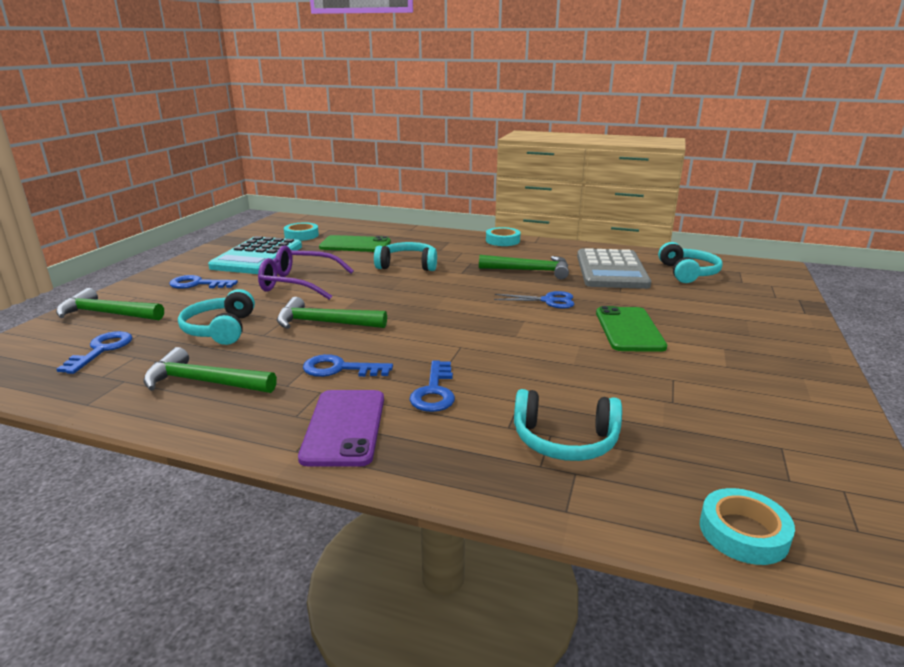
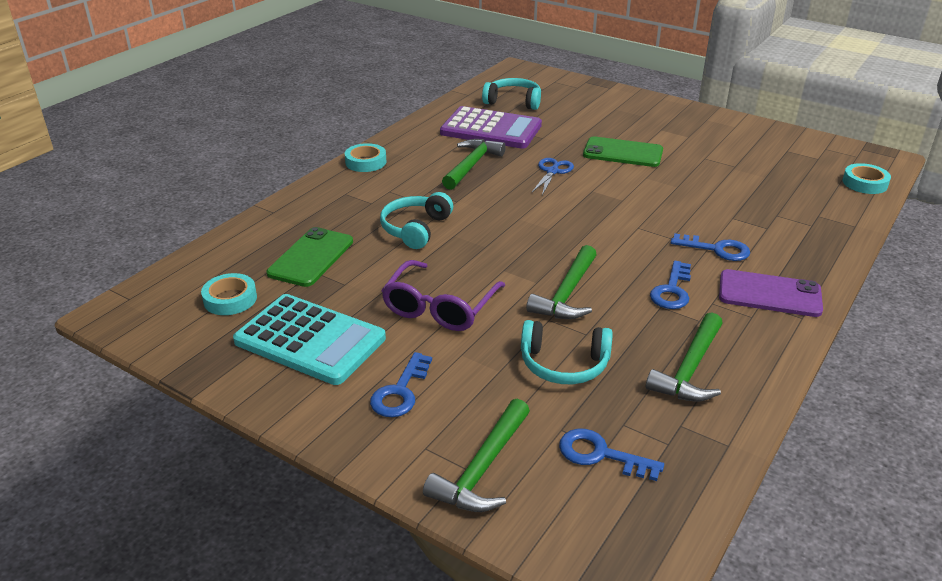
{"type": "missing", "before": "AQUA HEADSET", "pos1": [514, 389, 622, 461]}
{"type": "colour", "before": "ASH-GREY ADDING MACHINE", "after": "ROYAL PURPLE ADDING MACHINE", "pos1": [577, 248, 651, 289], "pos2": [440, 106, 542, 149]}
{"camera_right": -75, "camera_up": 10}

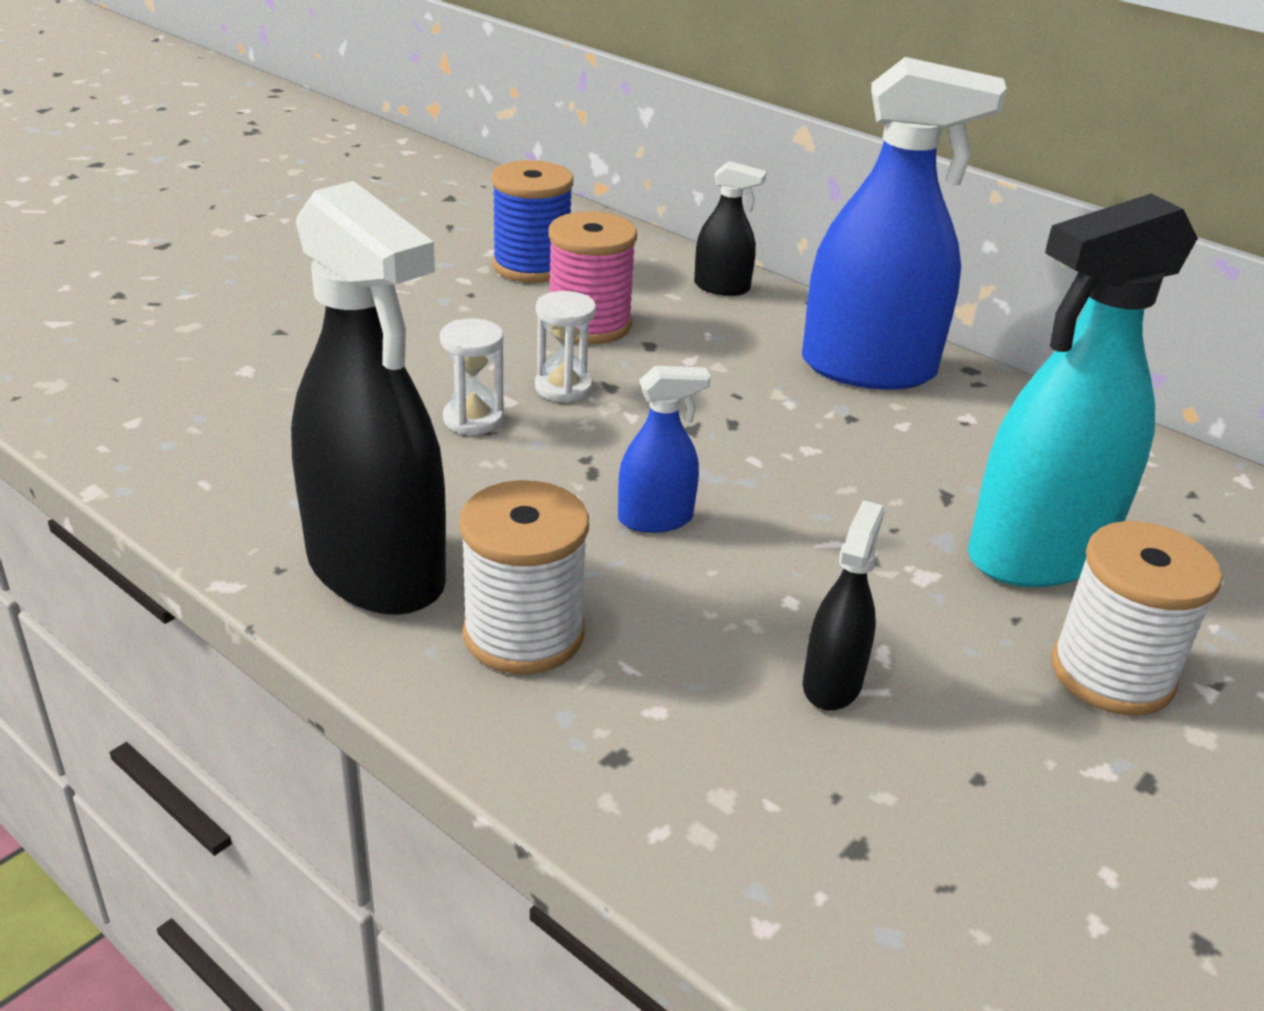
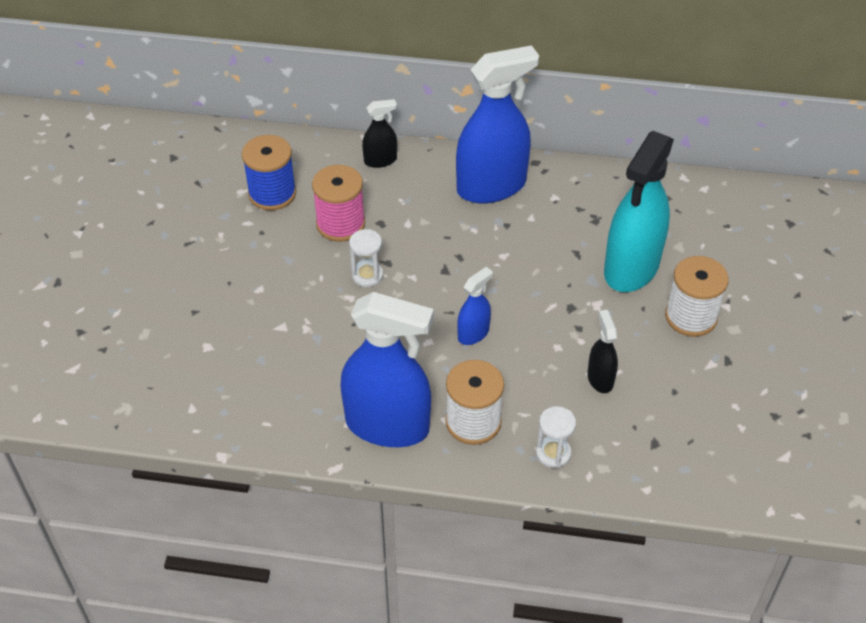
{"type": "relocated", "before": "SNOW-WHITE SANDGLASS", "pos1": [440, 318, 504, 435], "pos2": [536, 406, 576, 468]}
{"type": "colour", "before": "BLACK SPRAYER", "after": "BLUE SPRAYER", "pos1": [291, 181, 446, 615], "pos2": [340, 292, 434, 447]}
{"camera_right": -30, "camera_up": 15}

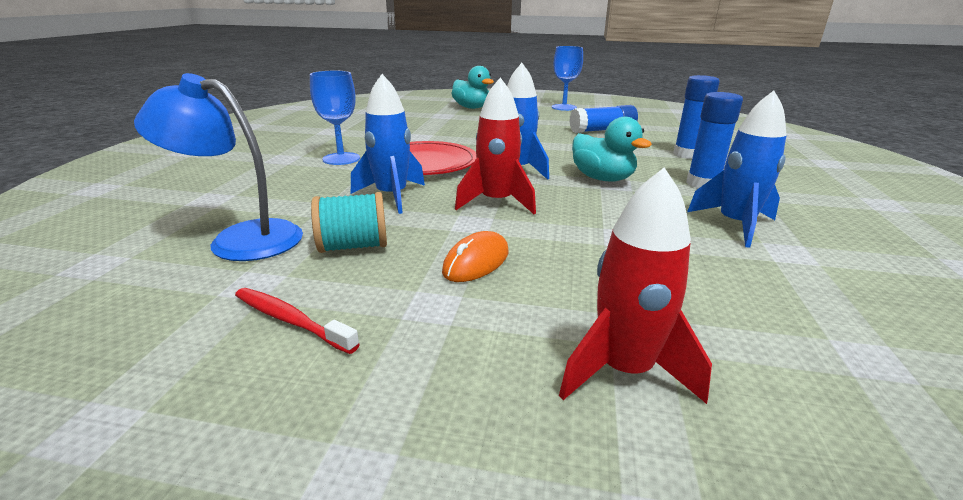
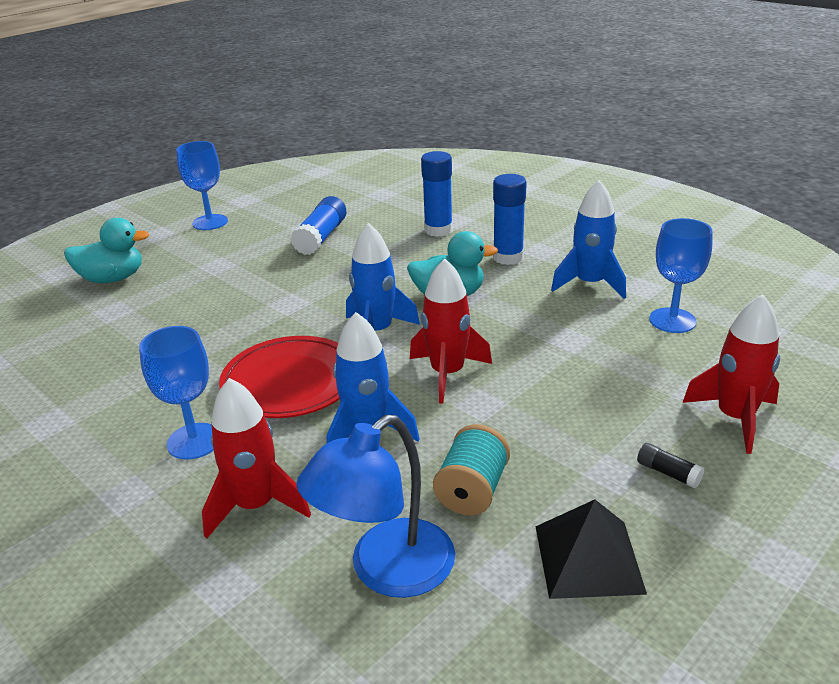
{"type": "missing", "before": "ORANGE-COLOURED MOUSE", "pos1": [442, 231, 509, 282]}
{"type": "appeared", "after": "RED TOY ROCKET", "pos2": [202, 378, 311, 539]}
{"type": "appeared", "after": "BLACK GLUE", "pos2": [637, 443, 704, 488]}
{"type": "appeared", "after": "BLUE WINE GLASS", "pos2": [649, 218, 713, 333]}
{"type": "exchanged", "before": "RED DENTAL BRUSH", "after": "BLACK SOLID PYRAMID", "pos1": [235, 288, 360, 354], "pos2": [535, 500, 647, 599]}
{"camera_right": -55, "camera_up": 5}

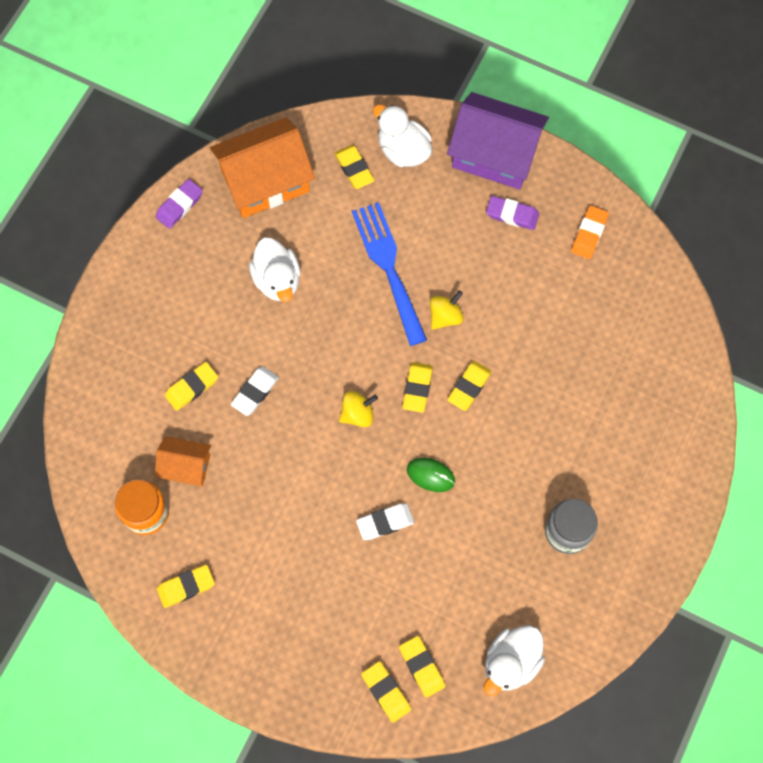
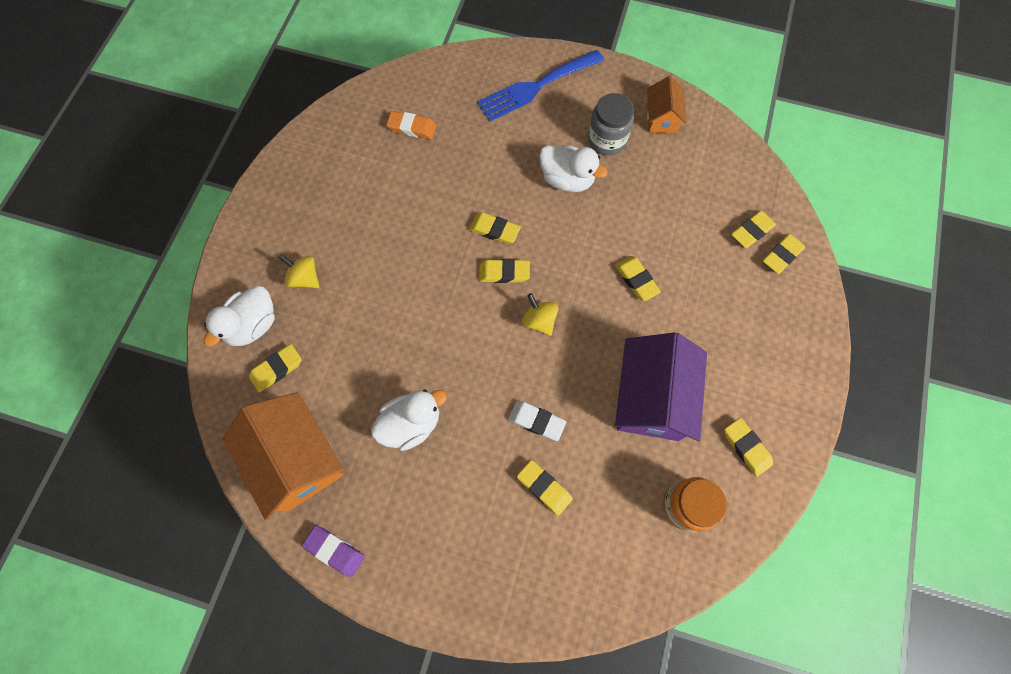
{"type": "missing", "before": "LEAF-GREEN MOUSE", "pos1": [407, 458, 455, 492]}
{"type": "missing", "before": "ROYAL PURPLE GUM ERASER", "pos1": [486, 196, 539, 230]}
{"type": "relocated", "before": "ORANGE-COLOURED HOUSE", "pos1": [155, 436, 211, 486], "pos2": [647, 76, 687, 133]}
{"type": "relocated", "before": "BLUE DINNER FORK", "pos1": [352, 202, 427, 346], "pos2": [477, 50, 604, 122]}
{"type": "relocated", "before": "GOLDEN WHIRLIGIG", "pos1": [430, 290, 464, 330], "pos2": [279, 254, 319, 288]}
{"type": "relocated", "before": "ROYAL PURPLE HOUSE", "pos1": [447, 92, 549, 190], "pos2": [615, 332, 707, 441]}
{"type": "relocated", "before": "SNOW-WHITE TOY DUCK", "pos1": [484, 625, 545, 696], "pos2": [539, 145, 608, 192]}
{"type": "relocated", "before": "ORANGE-COLOURED GUM ERASER", "pos1": [571, 206, 609, 259], "pos2": [386, 111, 436, 139]}
{"type": "colour", "before": "SNOW-WHITE GUM ERASER", "after": "GOLDEN GUM ERASER", "pos1": [356, 503, 414, 540], "pos2": [615, 256, 661, 301]}
{"camera_right": -100, "camera_up": 0}

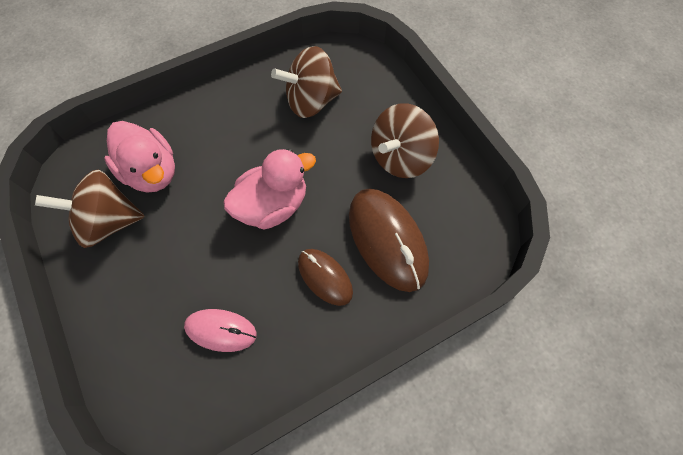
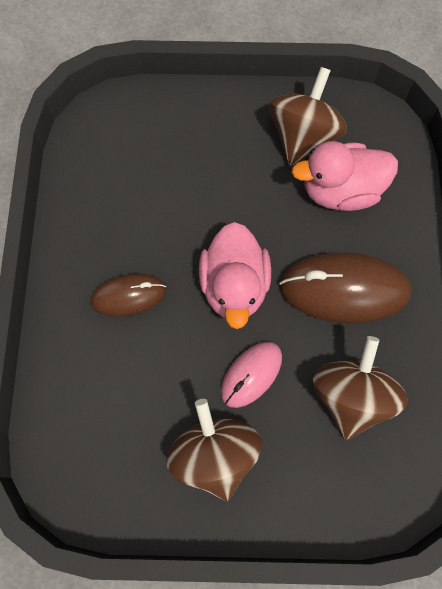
{"type": "relocated", "before": "PINK MOUSE", "pos1": [184, 309, 257, 352], "pos2": [221, 342, 282, 408]}
{"type": "relocated", "before": "BROWN MOUSE", "pos1": [349, 188, 429, 292], "pos2": [279, 253, 412, 323]}
{"camera_right": 120, "camera_up": 5}

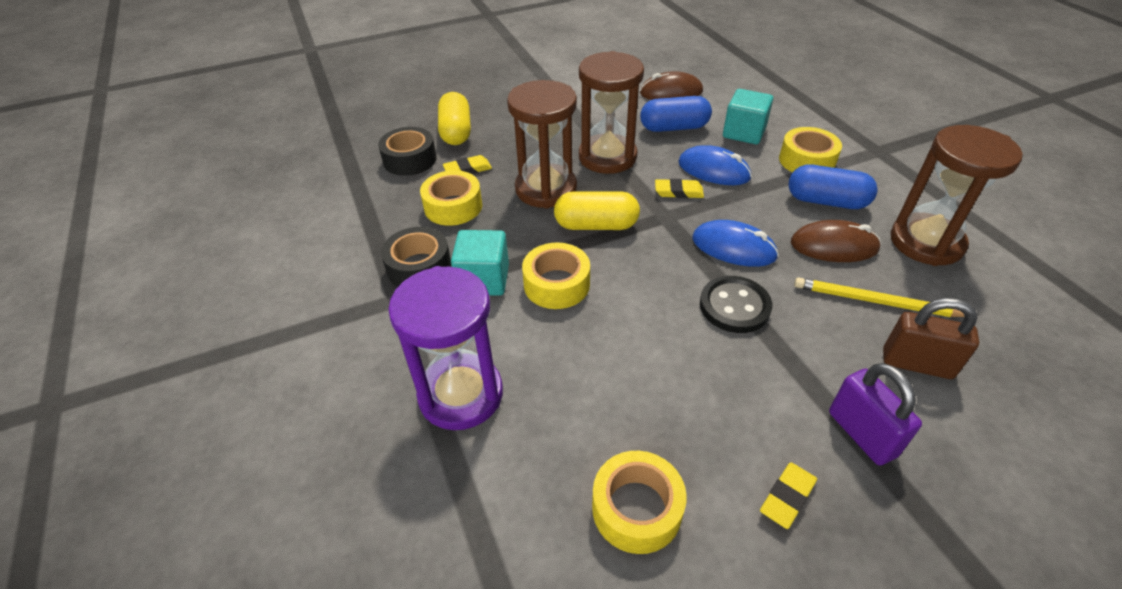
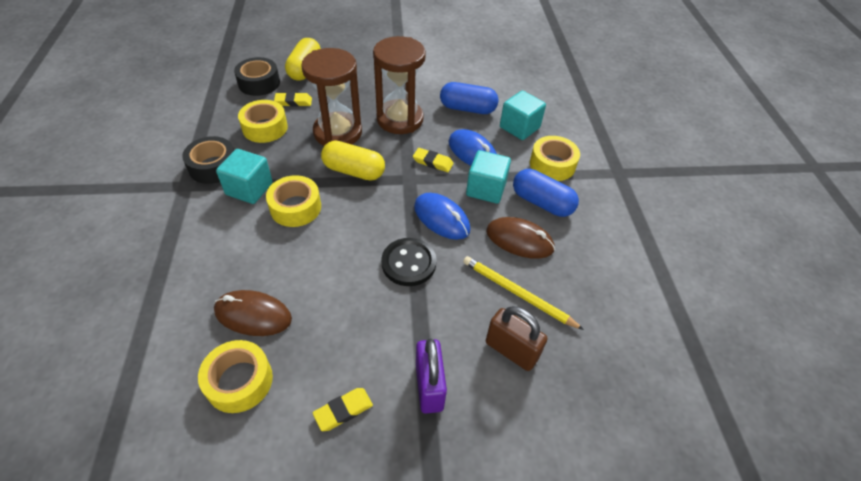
{"type": "missing", "before": "ROYAL PURPLE SANDGLASS", "pos1": [388, 266, 503, 430]}
{"type": "missing", "before": "BROWN SANDGLASS", "pos1": [891, 125, 1023, 266]}
{"type": "appeared", "after": "AQUA BLOCK", "pos2": [466, 150, 511, 204]}
{"type": "relocated", "before": "BROWN MOUSE", "pos1": [640, 71, 703, 100], "pos2": [214, 290, 292, 336]}
{"camera_right": 15, "camera_up": 5}

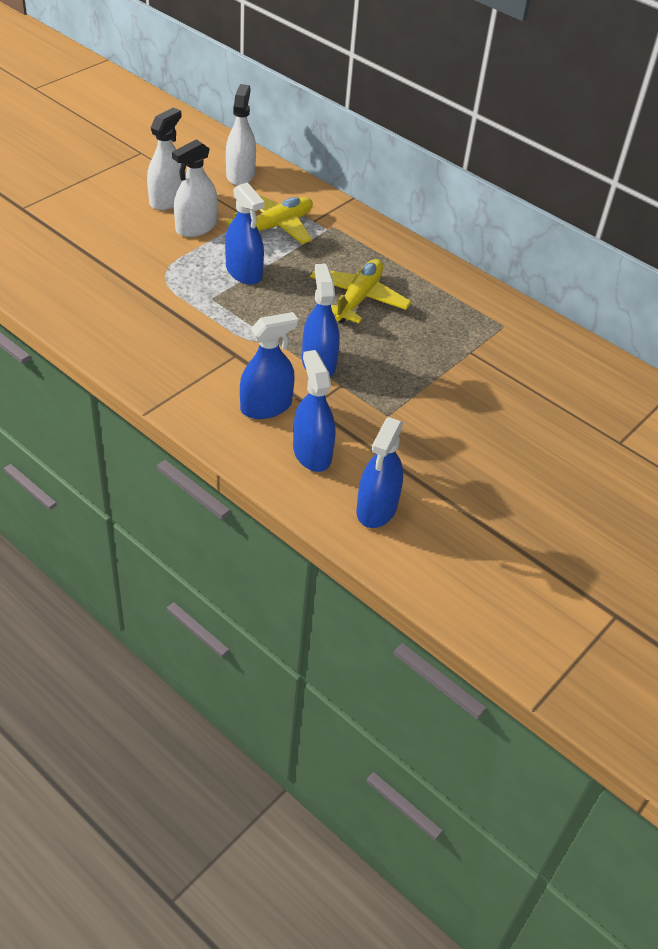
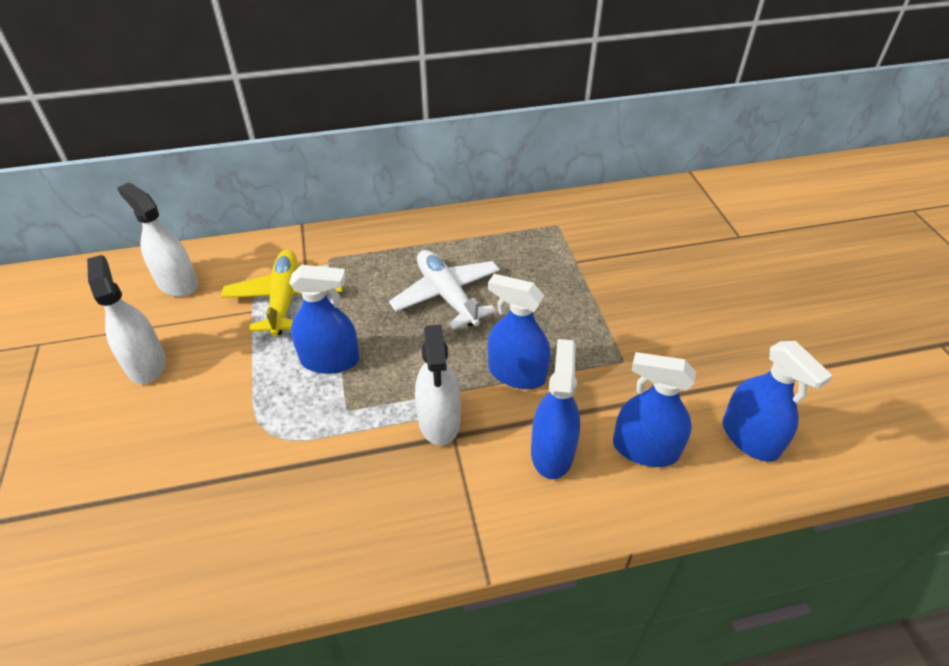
{"type": "relocated", "before": "SNOW-WHITE SPRAYER", "pos1": [172, 139, 217, 237], "pos2": [415, 324, 461, 445]}
{"type": "colour", "before": "GOLDEN AEROPLANE", "after": "SNOW-WHITE AEROPLANE", "pos1": [310, 259, 411, 323], "pos2": [389, 250, 500, 329]}
{"camera_right": -50, "camera_up": 0}

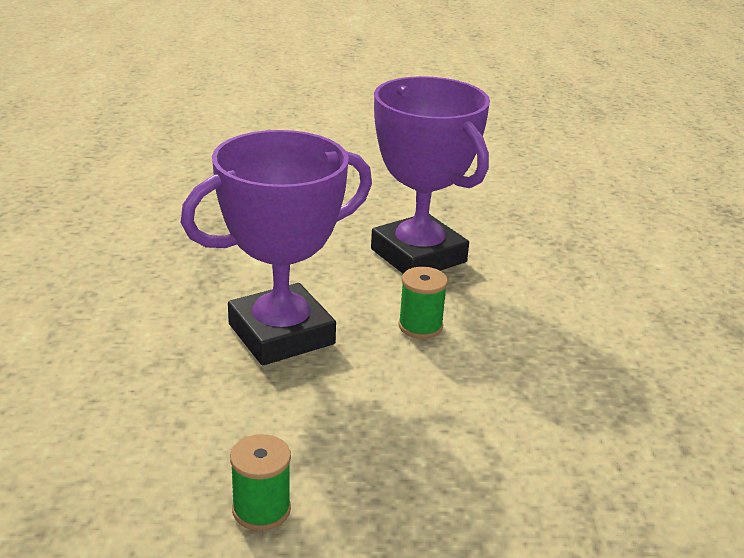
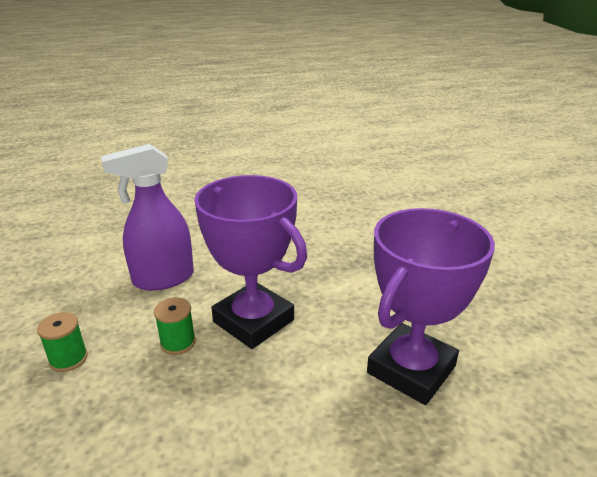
{"type": "appeared", "after": "ROYAL PURPLE SPRAYER", "pos2": [101, 144, 194, 291]}
{"type": "relocated", "before": "LEAF-GREEN SPOOL", "pos1": [398, 267, 448, 339], "pos2": [154, 297, 196, 355]}
{"camera_right": 75, "camera_up": 0}

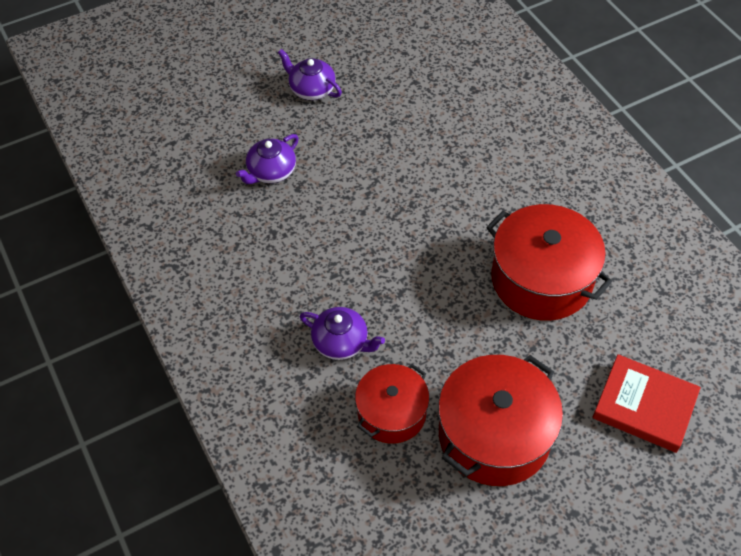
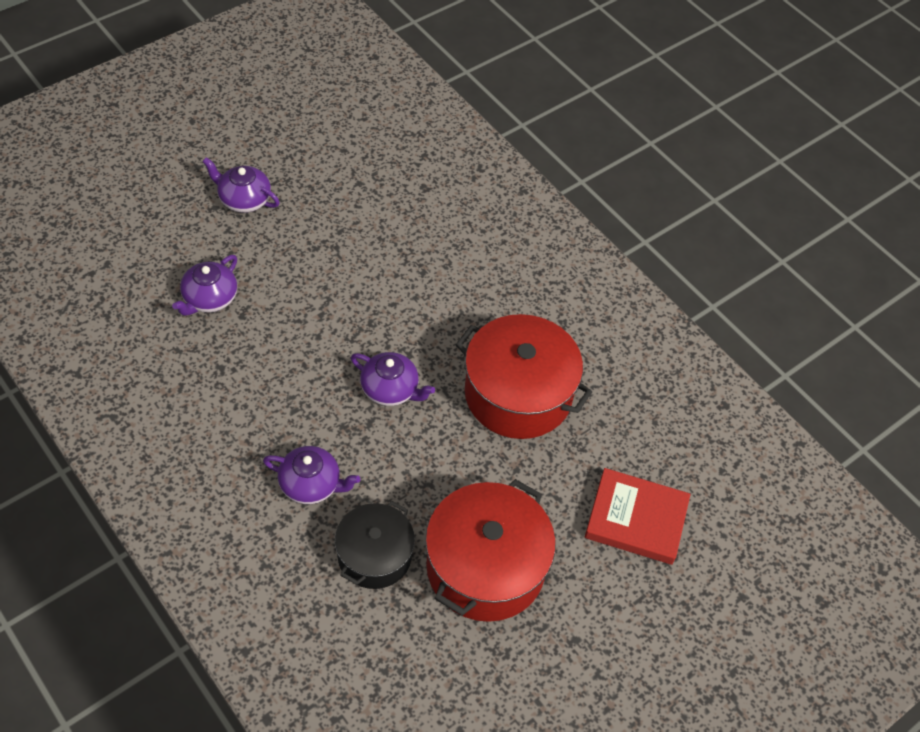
{"type": "appeared", "after": "ROYAL PURPLE TEAPOT", "pos2": [351, 352, 435, 406]}
{"type": "colour", "before": "RED POT", "after": "BLACK POT", "pos1": [355, 364, 429, 444], "pos2": [335, 501, 415, 589]}
{"camera_right": -15, "camera_up": 0}

